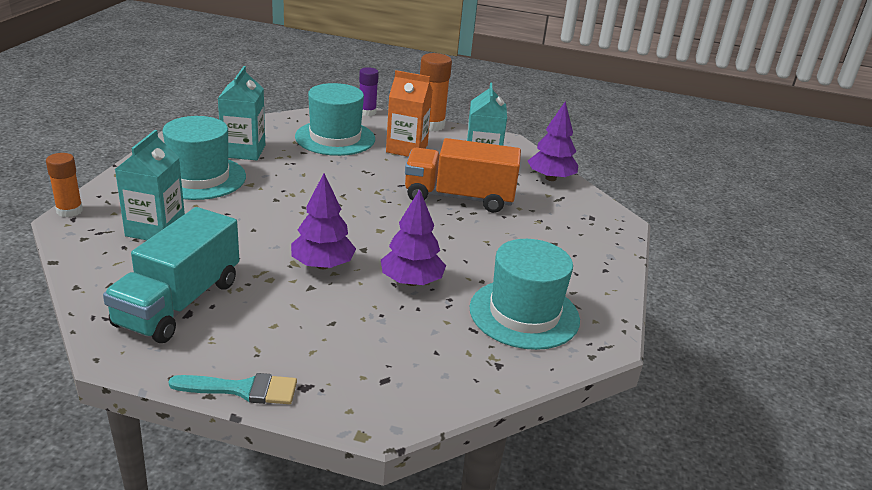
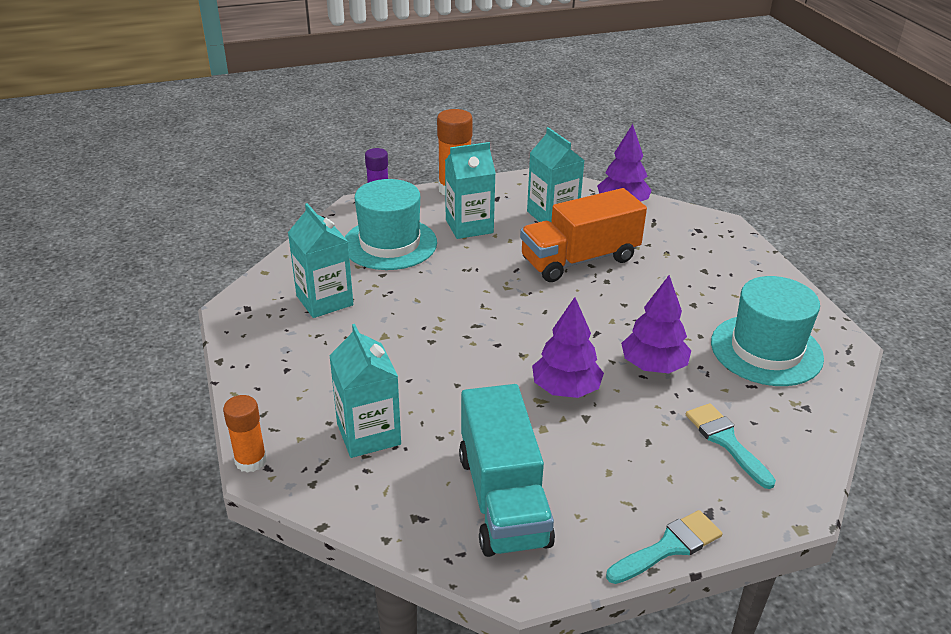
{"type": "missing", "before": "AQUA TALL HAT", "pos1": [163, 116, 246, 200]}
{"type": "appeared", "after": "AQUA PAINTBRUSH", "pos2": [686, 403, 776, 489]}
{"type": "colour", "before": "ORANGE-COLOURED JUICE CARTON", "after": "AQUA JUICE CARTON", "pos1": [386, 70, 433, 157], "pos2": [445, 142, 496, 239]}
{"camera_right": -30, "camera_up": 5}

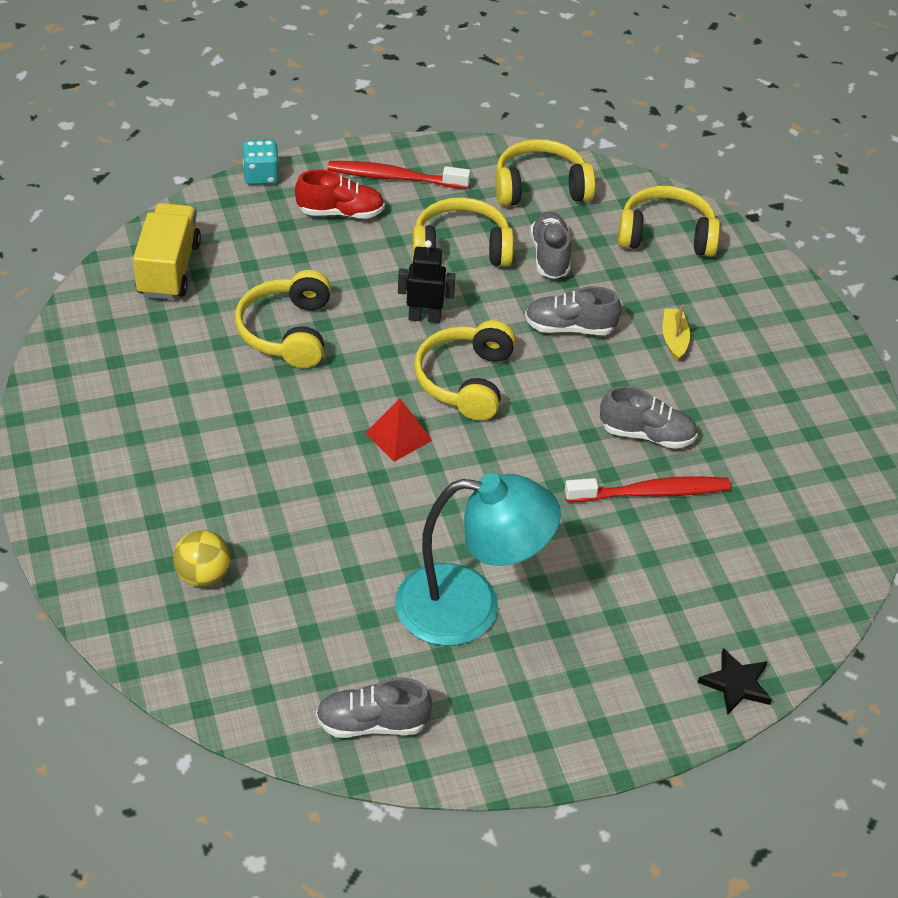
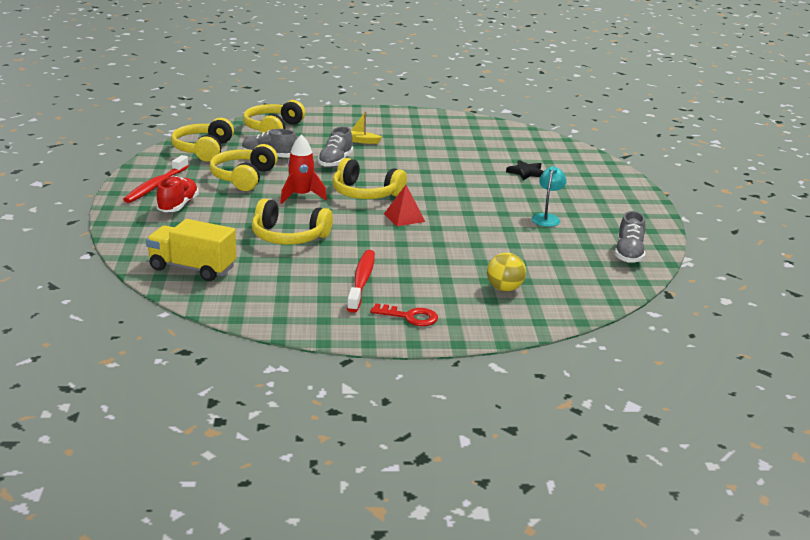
{"type": "missing", "before": "AQUA DICE", "pos1": [243, 140, 279, 185]}
{"type": "missing", "before": "ASH-GREY SNEAKER", "pos1": [600, 386, 698, 449]}
{"type": "appeared", "after": "RED DOOR KEY", "pos2": [370, 303, 438, 326]}
{"type": "relocated", "before": "RED DENTAL BRUSH", "pos1": [565, 476, 731, 502], "pos2": [347, 250, 375, 313]}
{"type": "relocated", "before": "BLACK STAR", "pos1": [698, 648, 772, 715], "pos2": [506, 160, 544, 180]}
{"type": "exchanged", "before": "BLACK TOY ROBOT", "after": "RED TOY ROCKET", "pos1": [398, 240, 456, 323], "pos2": [280, 135, 327, 204]}
{"type": "size", "before": "AQUA LAMP", "pos1": [395, 473, 561, 646], "pos2": [532, 166, 567, 227], "scale": 0.47}
{"camera_right": -75, "camera_up": -20}

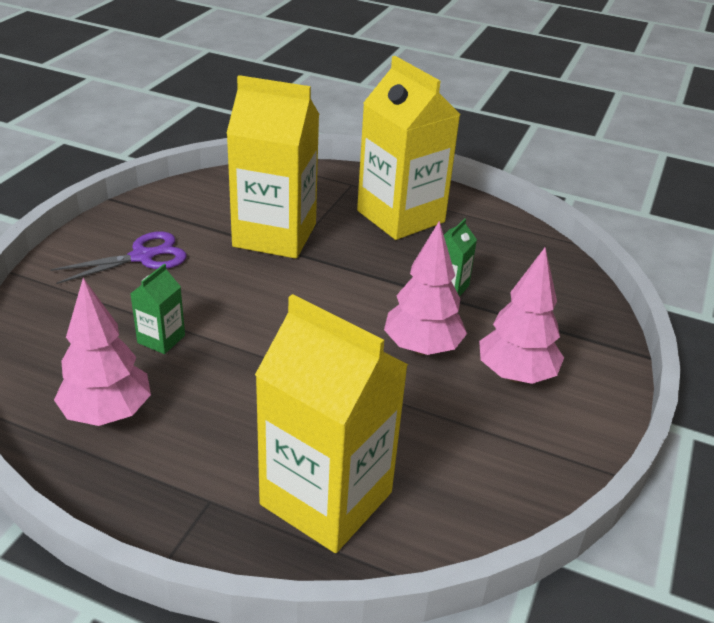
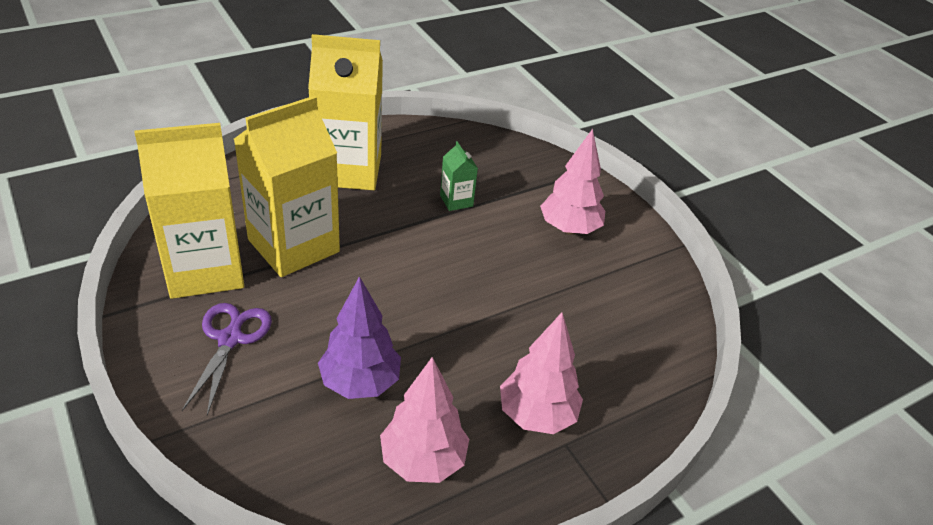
{"type": "relocated", "before": "GOLDEN JUICE CARTON", "pos1": [255, 294, 408, 553], "pos2": [135, 123, 244, 299]}
{"type": "relocated", "before": "PINK TOY TREE", "pos1": [384, 221, 467, 355], "pos2": [500, 312, 583, 434]}
{"type": "exchanged", "before": "LEAF-GREEN JUICE CARTON", "after": "ROYAL PURPLE TOY TREE", "pos1": [130, 264, 185, 354], "pos2": [318, 276, 401, 399]}
{"camera_right": -55, "camera_up": 5}

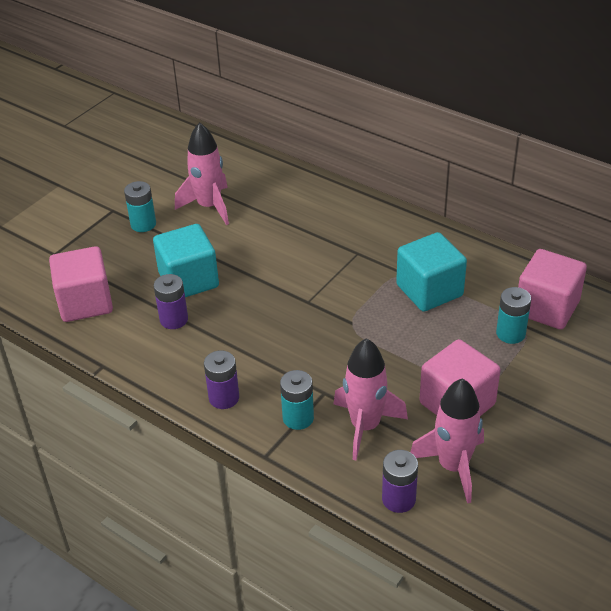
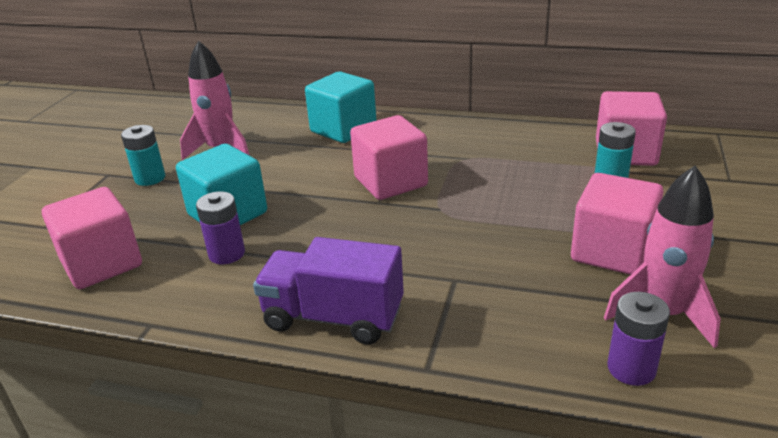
{"type": "missing", "before": "AQUA BATTERY", "pos1": [280, 370, 314, 430]}
{"type": "missing", "before": "PINK TOY ROCKET", "pos1": [334, 338, 408, 460]}
{"type": "appeared", "after": "PINK BLOCK", "pos2": [350, 115, 428, 200]}
{"type": "relocated", "before": "AQUA BLOCK", "pos1": [396, 232, 467, 312], "pos2": [305, 72, 377, 143]}
{"type": "exchanged", "before": "ROYAL PURPLE BATTERY", "after": "ROYAL PURPLE TRUCK", "pos1": [204, 350, 239, 409], "pos2": [253, 237, 404, 345]}
{"camera_right": -20, "camera_up": -10}

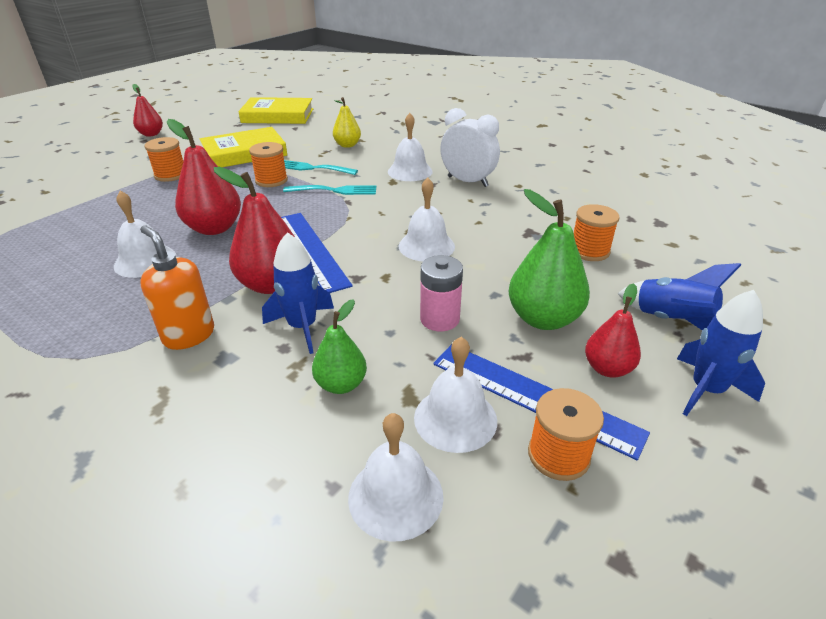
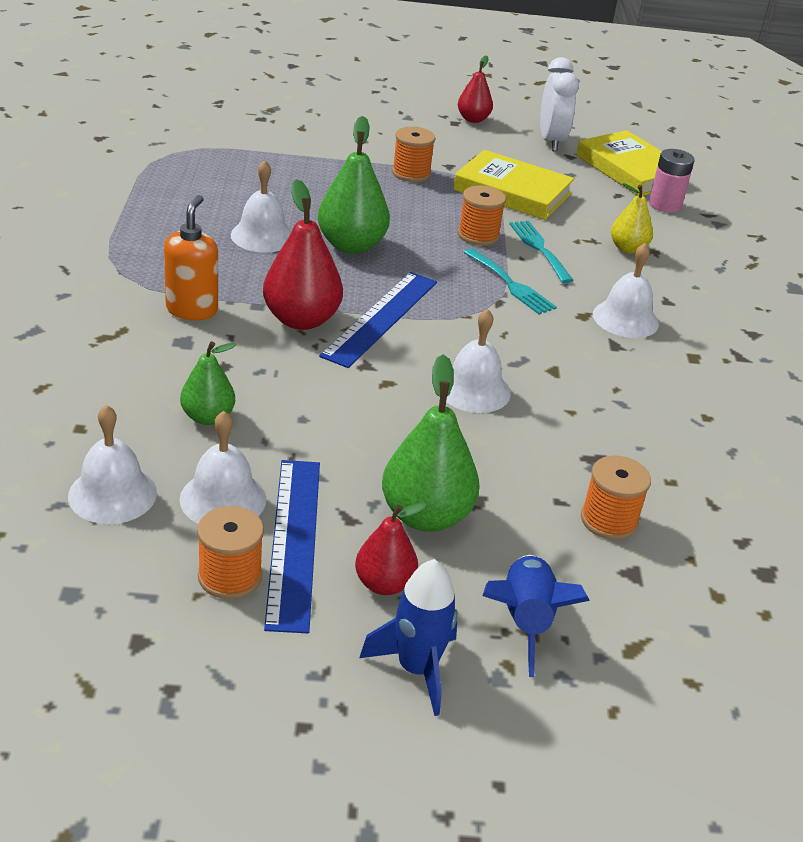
{"type": "missing", "before": "BLUE TOY ROCKET", "pos1": [262, 232, 334, 354]}
{"type": "relocated", "before": "PINK BATTERY", "pos1": [420, 255, 463, 331], "pos2": [649, 149, 695, 213]}
{"type": "relocated", "before": "SNOW-WHITE CLOCK", "pos1": [440, 108, 500, 187], "pos2": [540, 57, 579, 151]}
{"type": "colour", "before": "RED PEAR FRUIT", "after": "LEAF-GREEN PEAR FRUIT", "pos1": [167, 119, 241, 235], "pos2": [318, 116, 390, 254]}
{"camera_right": 50, "camera_up": 0}

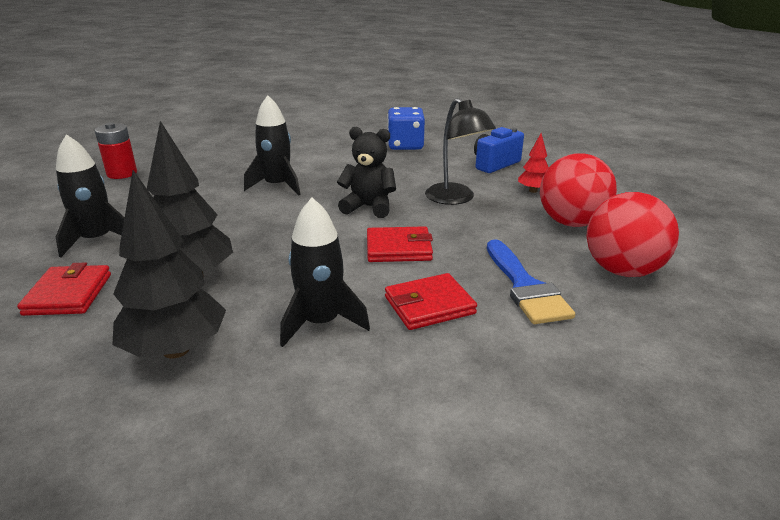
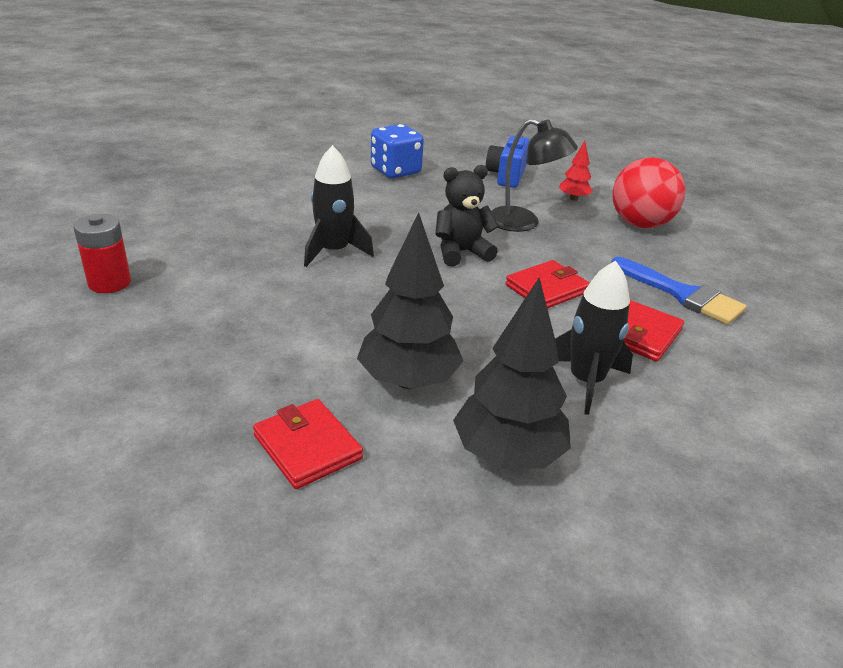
{"type": "missing", "before": "BLACK TOY ROCKET", "pos1": [56, 134, 125, 257]}
{"type": "missing", "before": "RED SPHERE", "pos1": [587, 192, 679, 277]}
{"camera_right": -35, "camera_up": 5}

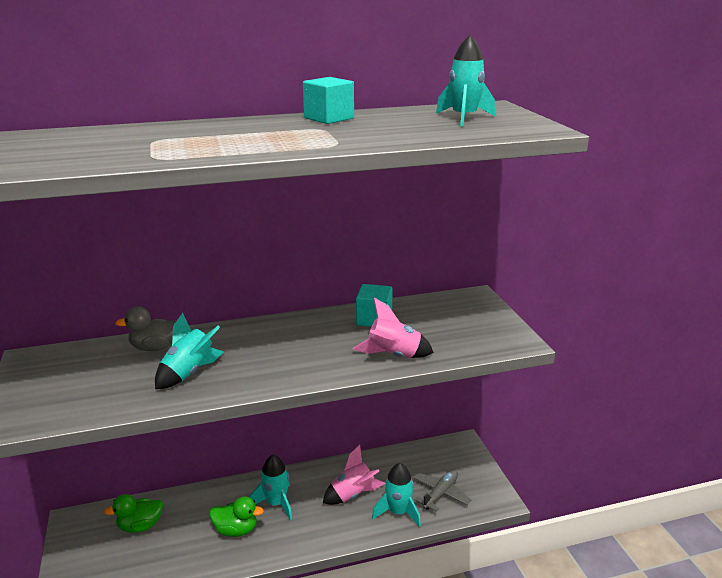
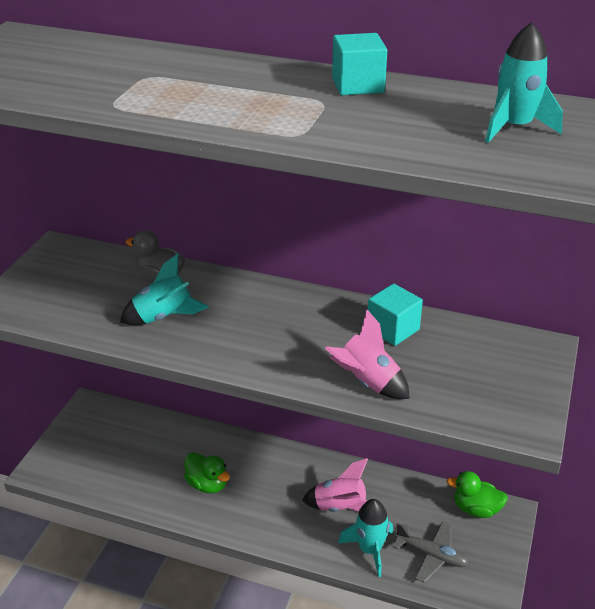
{"type": "missing", "before": "AQUA TOY ROCKET", "pos1": [250, 455, 292, 520]}
{"type": "relocated", "before": "LEAF-GREEN TOY DUCK", "pos1": [104, 494, 163, 533], "pos2": [446, 471, 508, 518]}
{"type": "spun", "before": "ASH-GREY AEROPLANE", "pos1": [413, 470, 471, 512], "pos2": [393, 521, 469, 583], "turn": 45}
{"camera_right": 35, "camera_up": 10}

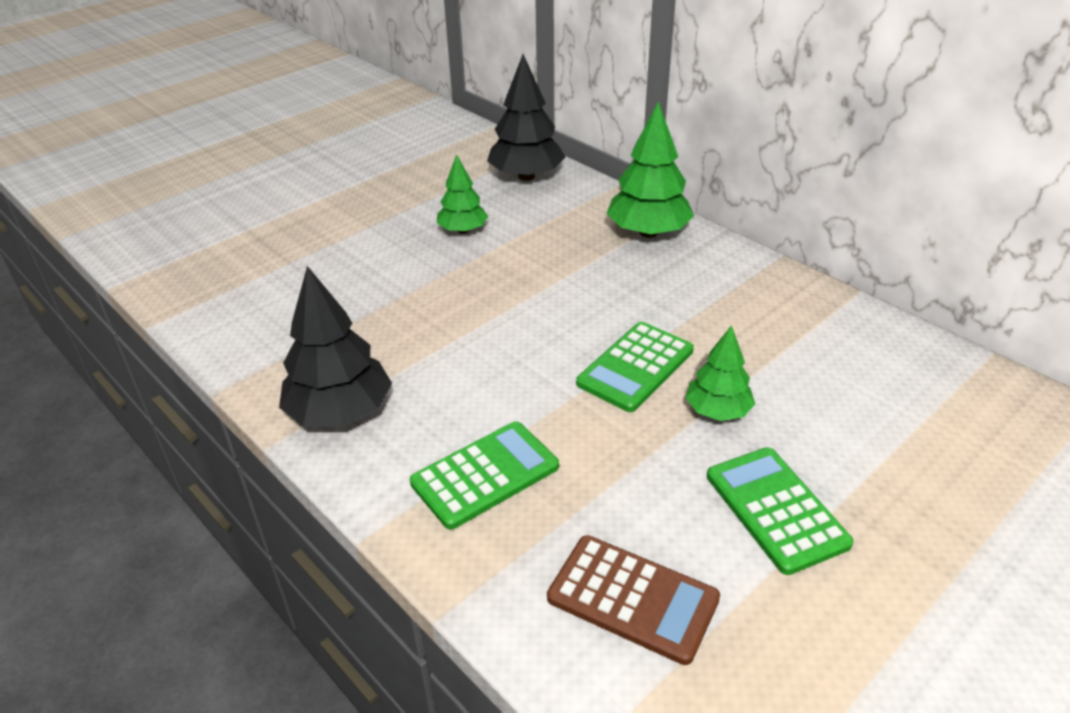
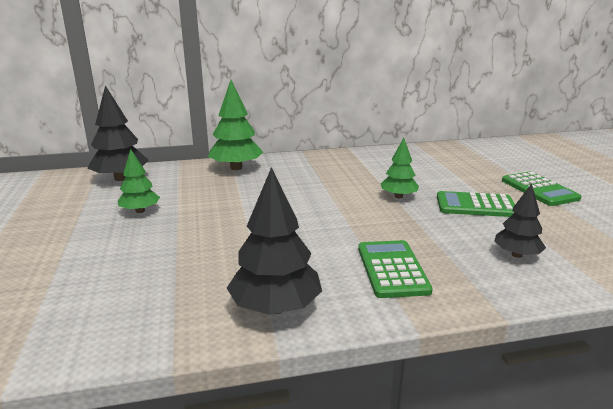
{"type": "relocated", "before": "LEAF-GREEN ADDING MACHINE", "pos1": [576, 322, 694, 412], "pos2": [502, 172, 581, 206]}
{"type": "exchanged", "before": "BROWN ADDING MACHINE", "after": "BLACK TOY TREE", "pos1": [547, 535, 720, 665], "pos2": [494, 184, 546, 258]}
{"camera_right": -60, "camera_up": -15}

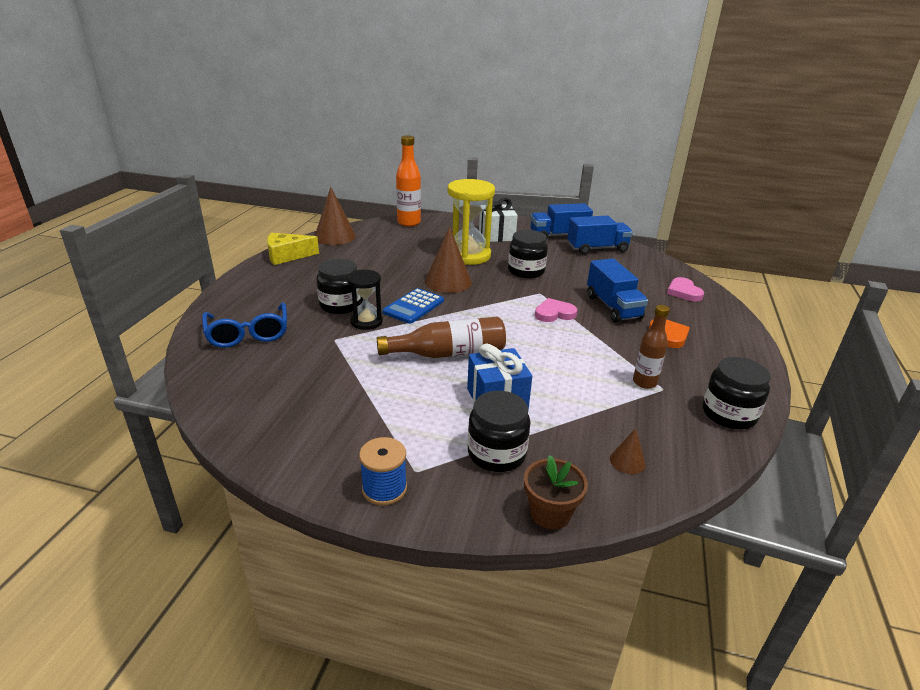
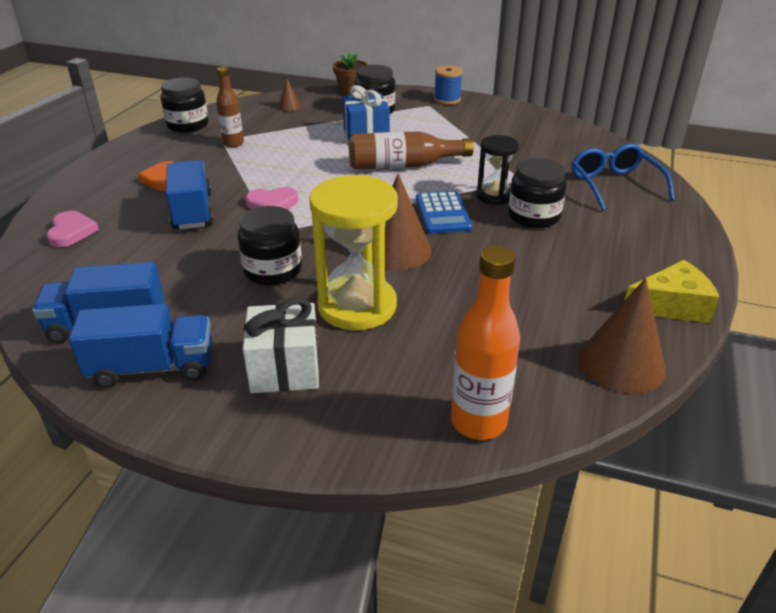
{"type": "spun", "before": "BLUE ADDING MACHINE", "pos1": [383, 288, 444, 324], "pos2": [416, 191, 472, 234], "turn": 135}
{"camera_right": -175, "camera_up": 5}

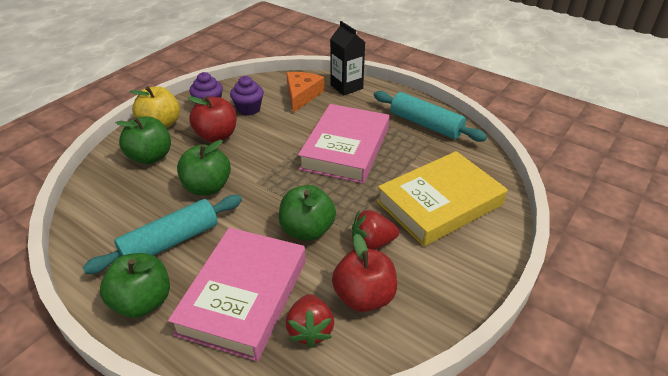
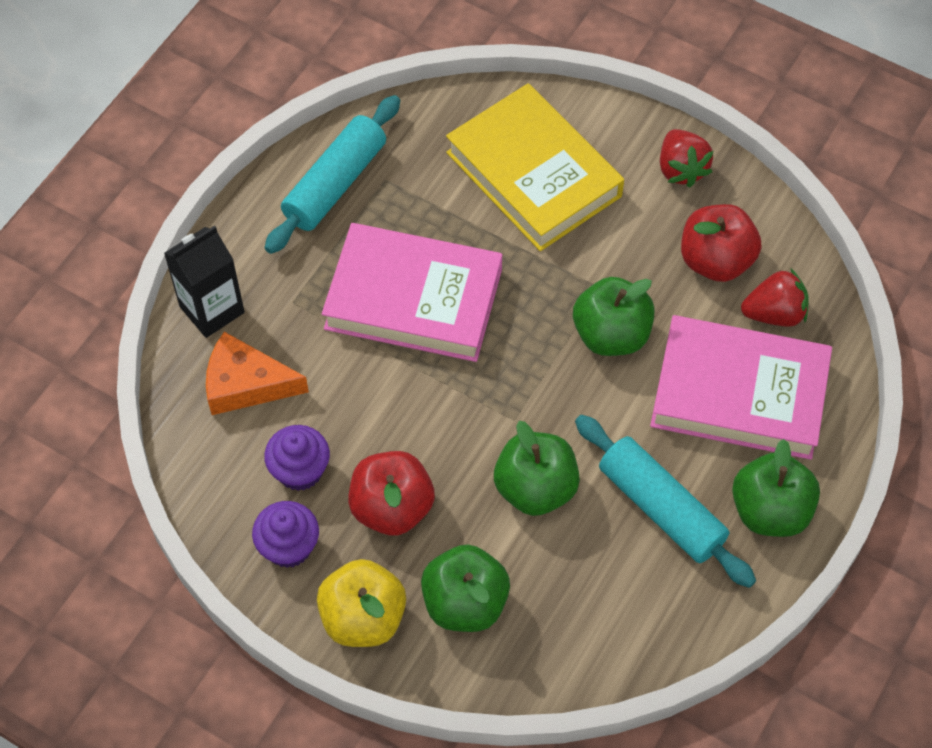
{"type": "relocated", "before": "RED BERRY", "pos1": [352, 210, 399, 250], "pos2": [660, 129, 713, 188]}
{"camera_right": -95, "camera_up": 20}

